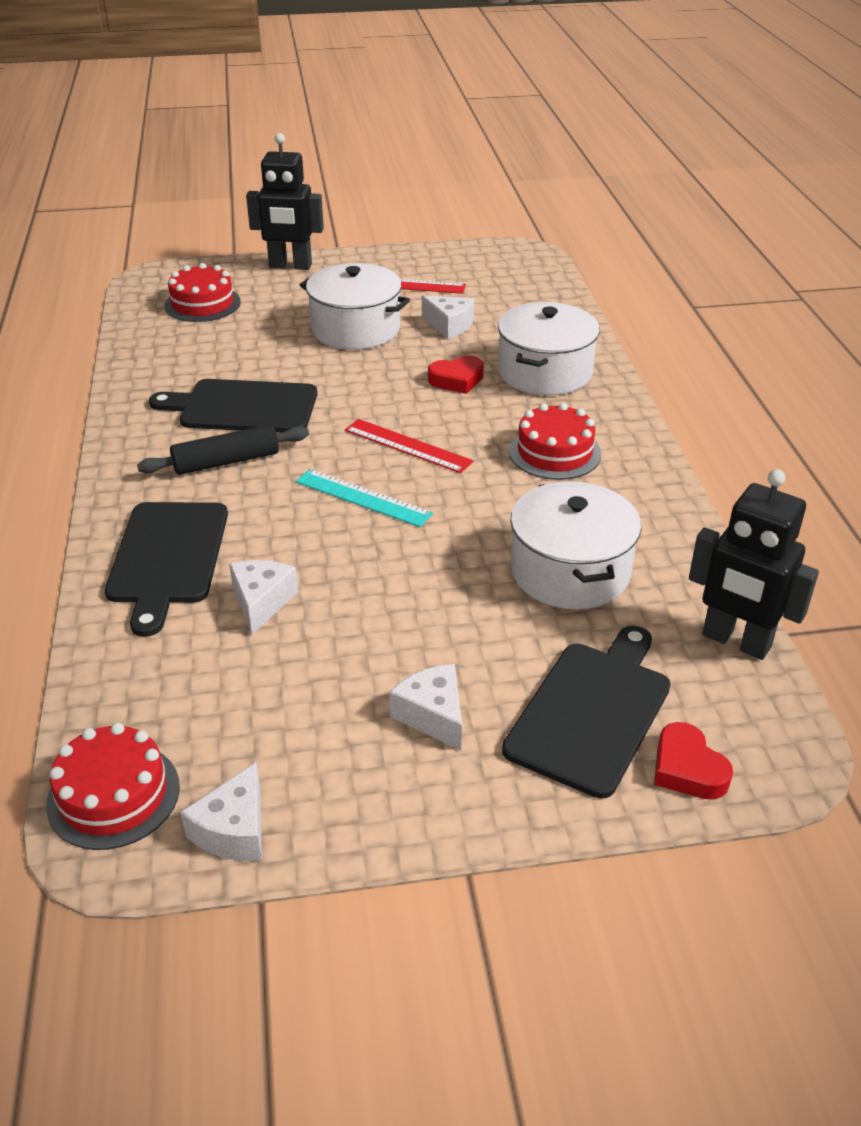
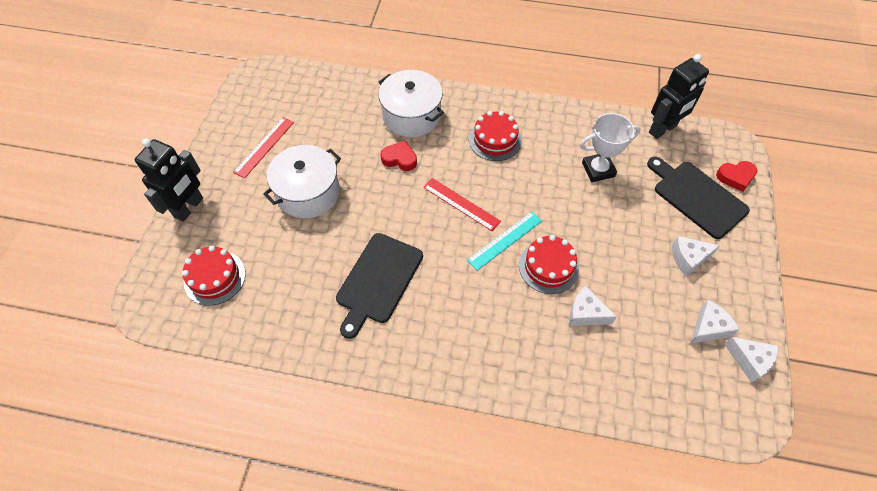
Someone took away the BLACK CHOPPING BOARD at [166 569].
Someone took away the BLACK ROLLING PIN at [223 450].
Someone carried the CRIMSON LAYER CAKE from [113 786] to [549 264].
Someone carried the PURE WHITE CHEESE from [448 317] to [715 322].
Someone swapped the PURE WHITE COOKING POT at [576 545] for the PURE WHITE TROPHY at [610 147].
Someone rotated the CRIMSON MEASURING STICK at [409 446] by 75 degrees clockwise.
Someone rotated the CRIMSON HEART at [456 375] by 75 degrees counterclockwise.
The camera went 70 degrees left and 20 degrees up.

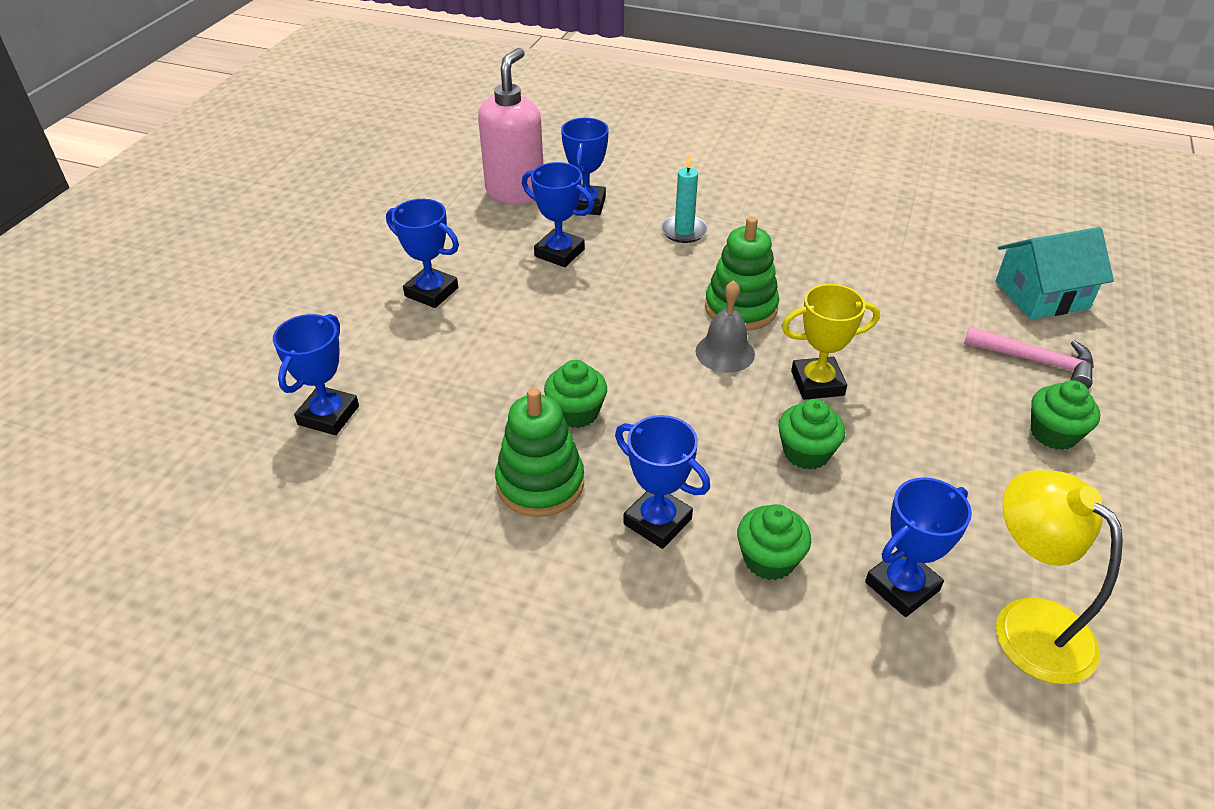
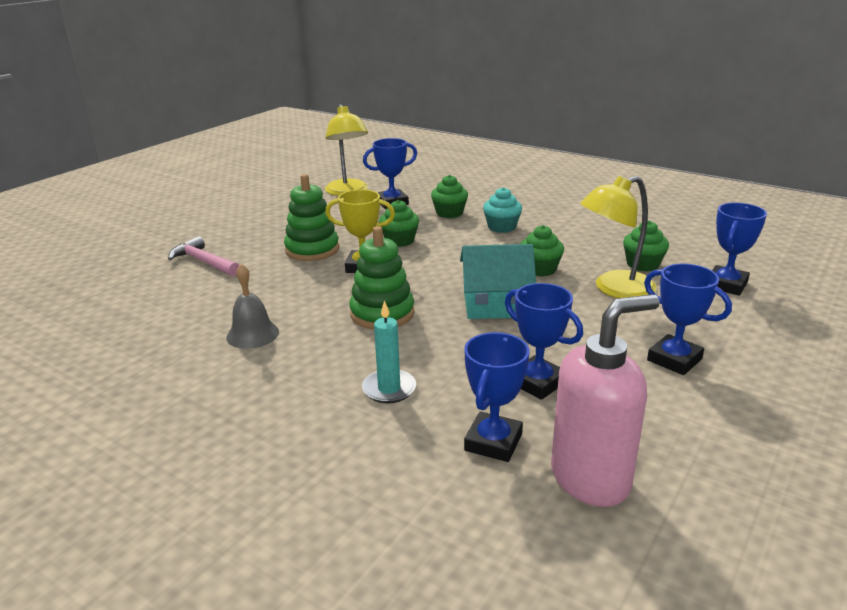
Someone put down the YELLOW LAMP at [618 237].
Someone carried the EMERALD STACKING RINGS from [539 452] to [311 217].
Someone carried the GREY SCHOOL BELL from [725 326] to [252 306].
Someone carried the TURQUOISE HOUSE from [1054 273] to [498 281].
Someone carried the EMERALD CUPCAKE from [1065 415] to [646 246].
Someone swapped the COBALT TROPHY at [662 482] for the TURQUOISE CUPCAKE at [502 210].
Someone rotated the PINK PUMP BOTTLE at [510 126] by 150 degrees counterclockwise.
The camera went 165 degrees left and 15 degrees down.

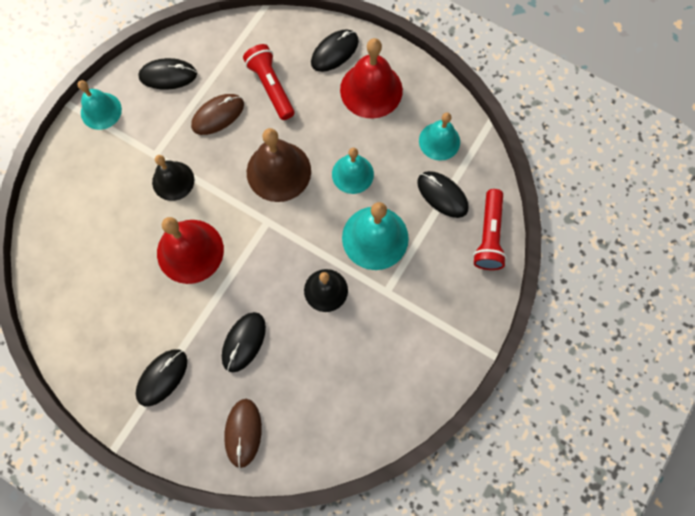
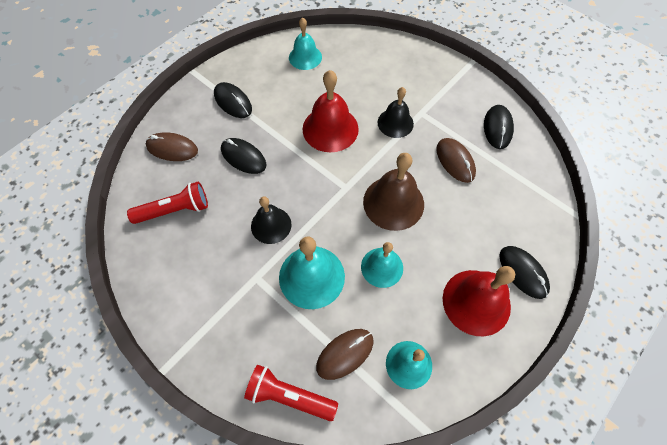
Someone carried the TURQUOISE SCHOOL BELL from [100 105] to [305 43].
Someone carried the CRIMSON POCKET TORCH from [268 82] to [167 203].
Someone repainted the BLACK COMPUTER MOUSE at [443 194], which became the DARK BROWN COMPUTER MOUSE at [344 354].
The camera went 100 degrees right and 10 degrees down.

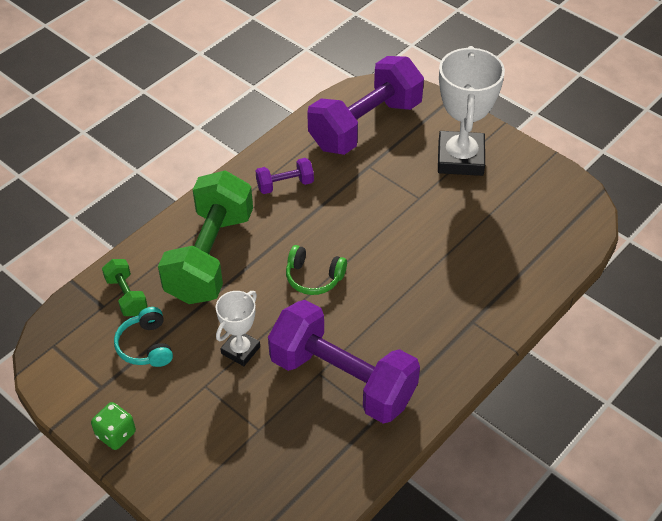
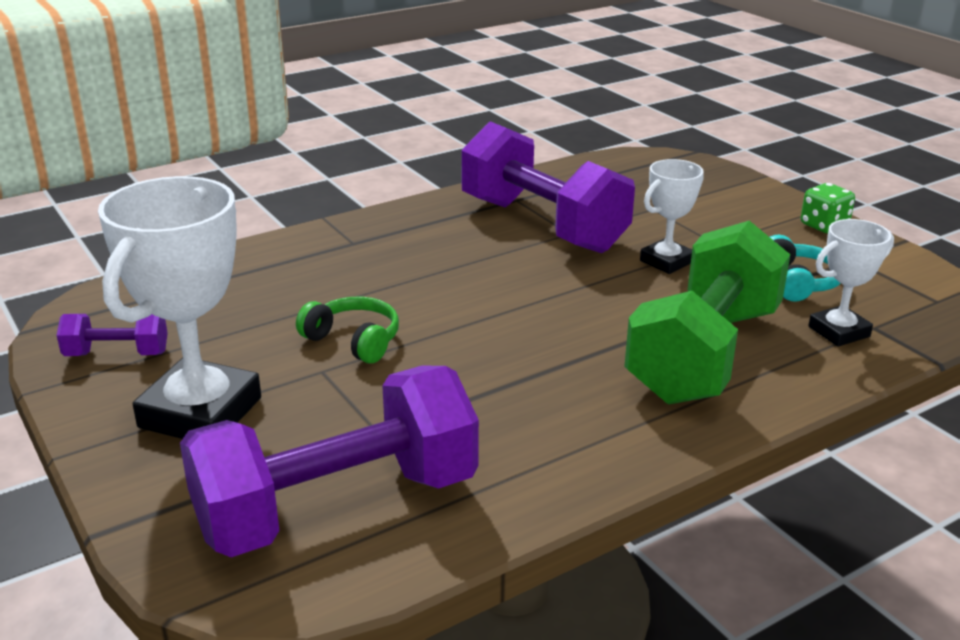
Someone carried the PURPLE FREE WEIGHT from [285 176] to [112 335].
Someone carried the EMERALD HEADPHONES from [316 270] to [347 330].
Someone swapped the EMERALD FREE WEIGHT at [125 287] for the PURE WHITE TROPHY at [851 283].
The camera went 165 degrees left and 20 degrees down.

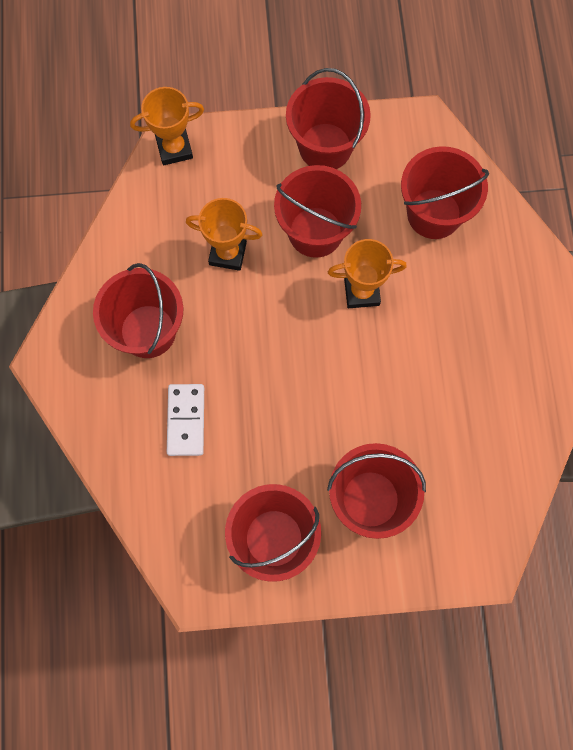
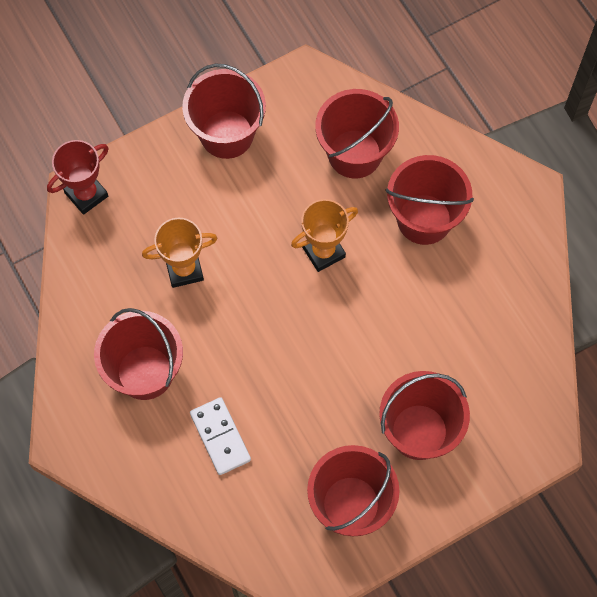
Someone carried the CRIMSON SAND BUCKET from [317 211] to [430 200].
Someone repainted the ORANGE TROPHY at [167 126], which became the CRIMSON TROPHY at [78 177].
The camera went 25 degrees left and 5 degrees down.

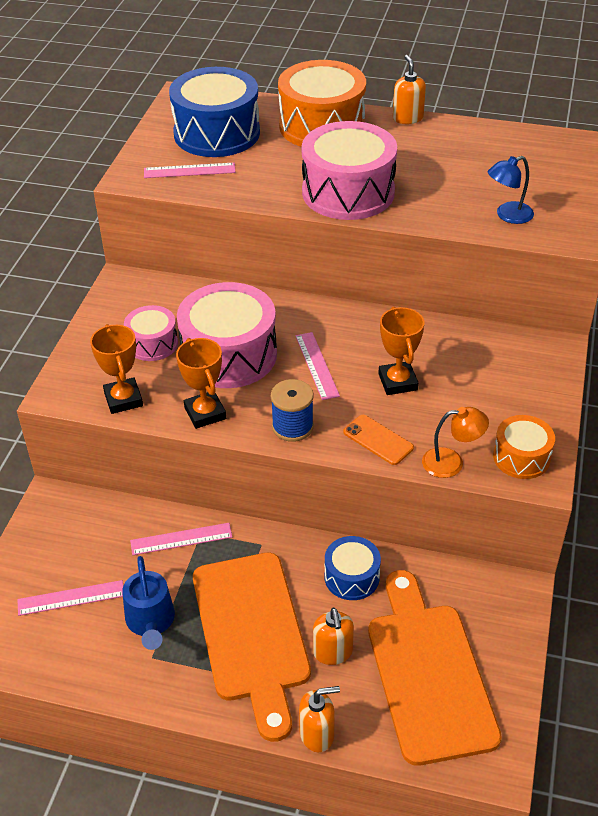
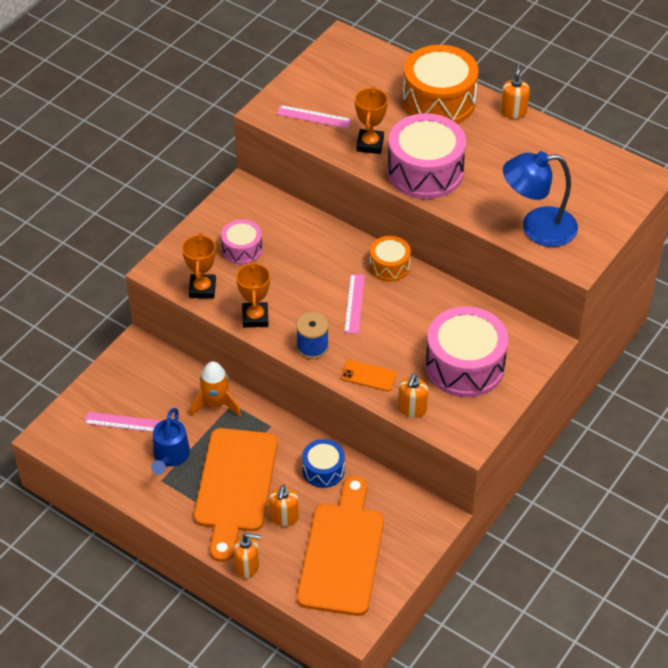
Someone took away the COBALT SNARE DRUM at [214 112].
Someone carried the PINK SNARE DRUM from [227 335] to [467 351].
Someone carried the ORANGE TROPHY from [401 351] to [371 120].
Someone carried the ORANGE SNARE DRUM from [524 447] to [390 259].
Someone swapped the PINK MEASURING STICK at [181 539] for the ORANGE ROCKET at [215 389].
Someone swapped the ORANGE LAMP at [455 442] for the ORANGE PUMP BOTTLE at [413 395].
Someone rotated the ORANGE SMARTPHONE at [378 440] by 45 degrees counterclockwise.
Someone scaled the COBALT LAMP at [511 190] by 1.82.
The camera went 20 degrees right and 5 degrees up.

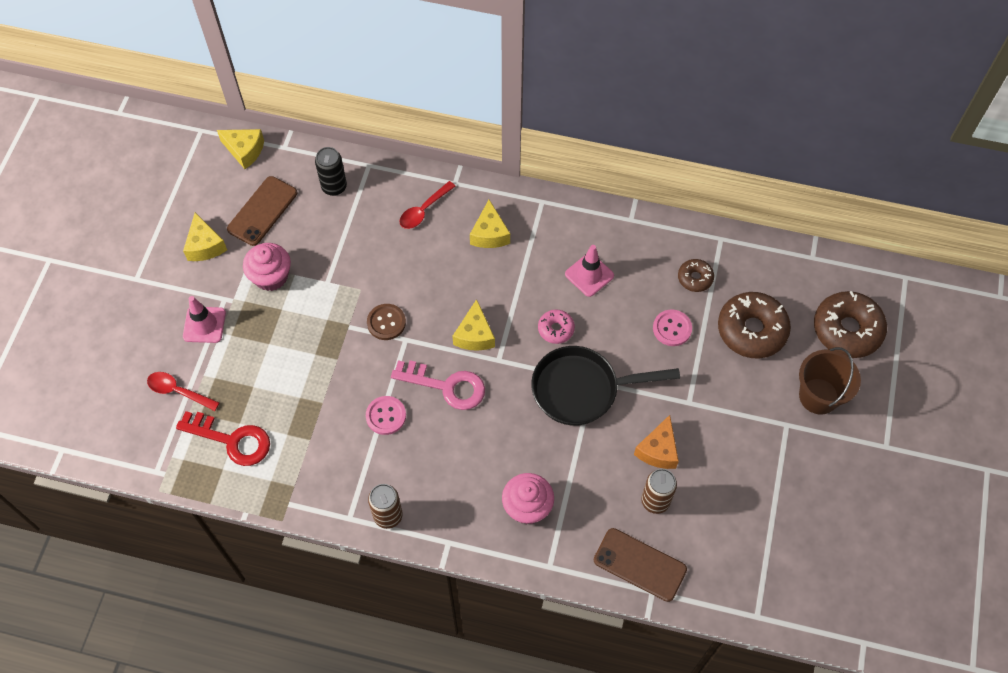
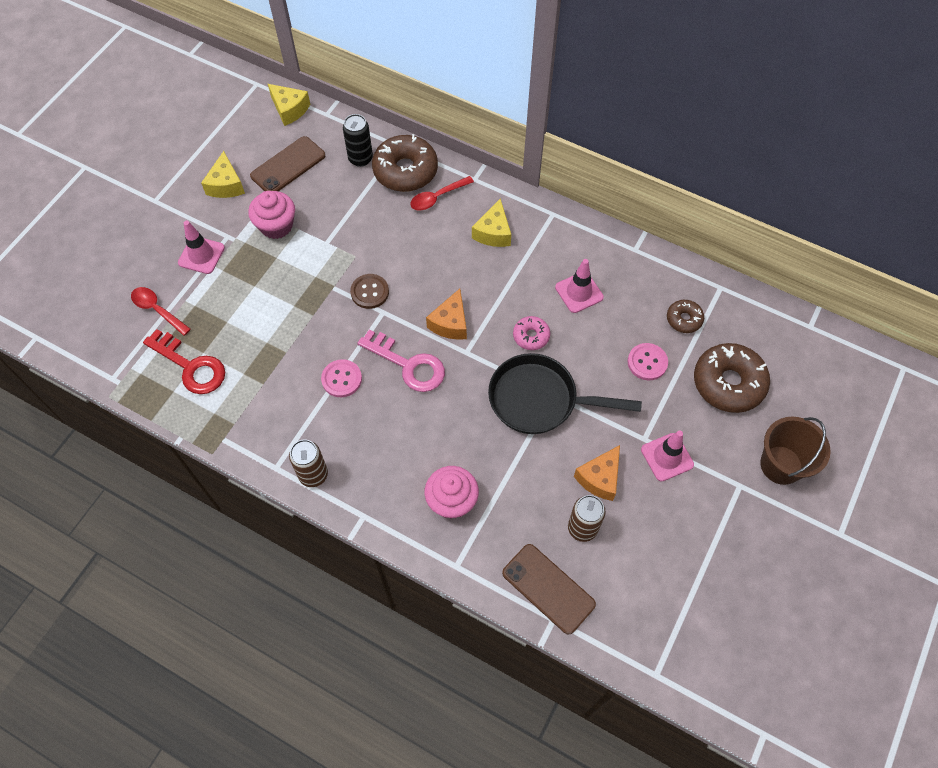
Someone put down the PINK ROAD CONE at [667 456].
Someone carried the DARK BROWN DONUT from [850 324] to [405 163].
Someone repainted the YELLOW CHEESE at [473 325], which became the ORANGE CHEESE at [446 314].
The camera went 15 degrees right and 0 degrees up.

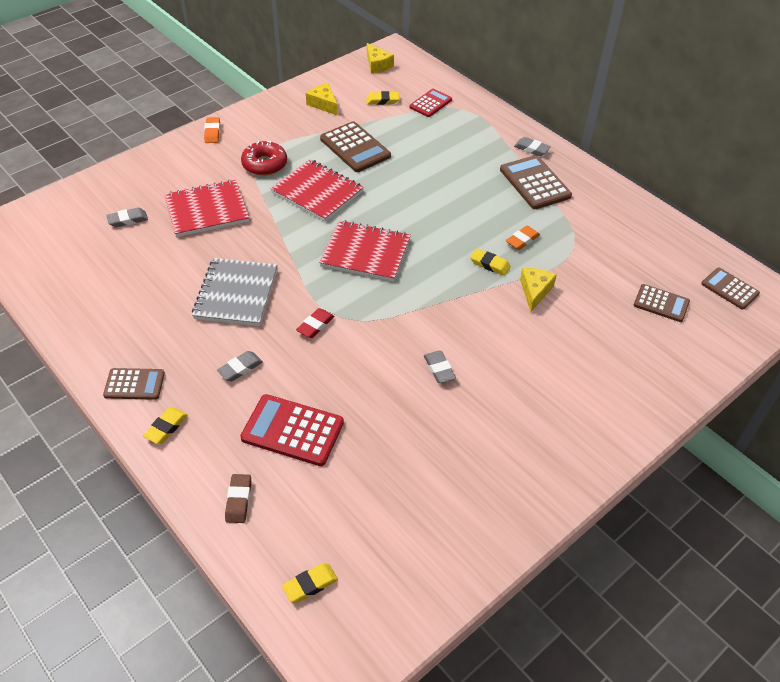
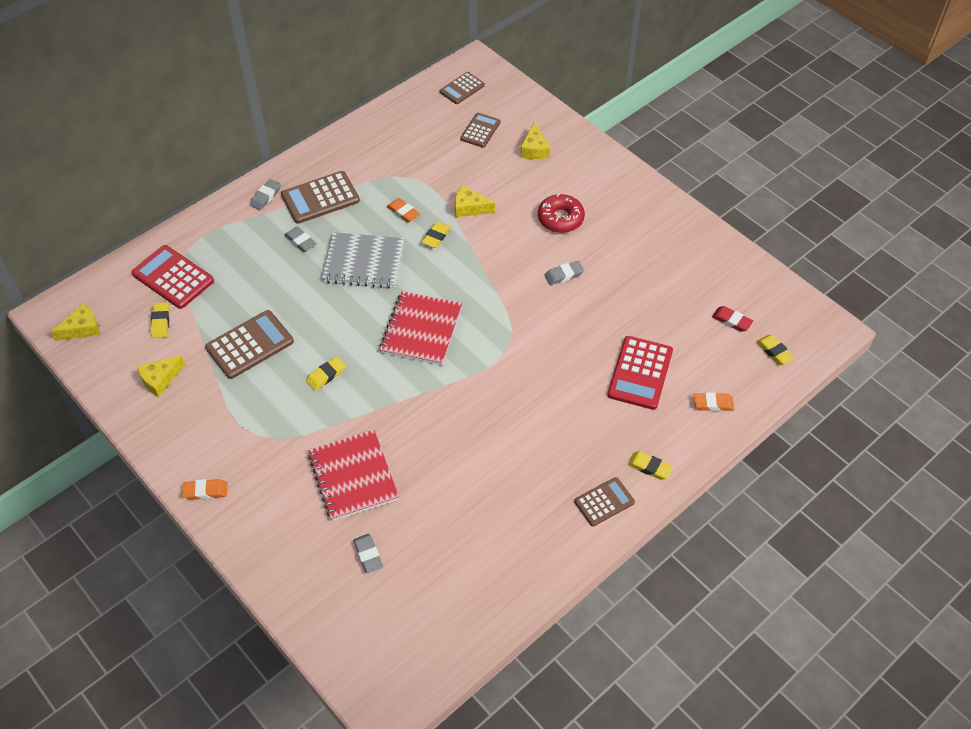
Someone put down the YELLOW CHEESE at [535 140].
Someone carried the GREY NOTEPAD from [234 292] to [363 260].
Someone carried the GREY ERASER from [240 366] to [301 239].
Someone carried the CRIMSON DONUT from [264 158] to [561 213].
Someone carried the CRIMSON ERASER from [315 323] to [732 319].
Someone swapped the CRIMSON NOTEPAD at [317 190] for the YELLOW ERASER at [326 373].
Someone repainted the DARK BROWN ERASER at [238 498], which became the ORANGE ERASER at [713 401].
Someone rotated the DARK BROWN POCKET CALCULATOR at [134 384] by 60 degrees clockwise.
Someone scaled the CRIMSON POCKET CALCULATOR at [430 103] by 1.59.
The camera went 90 degrees left and 5 degrees up.

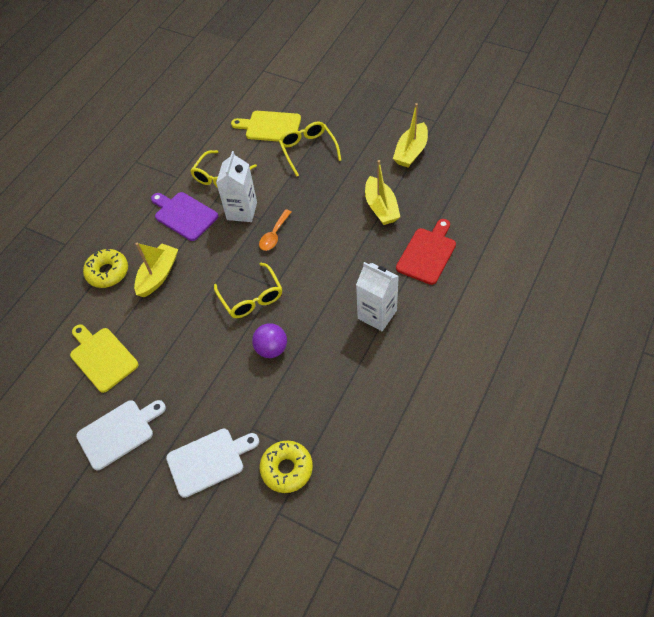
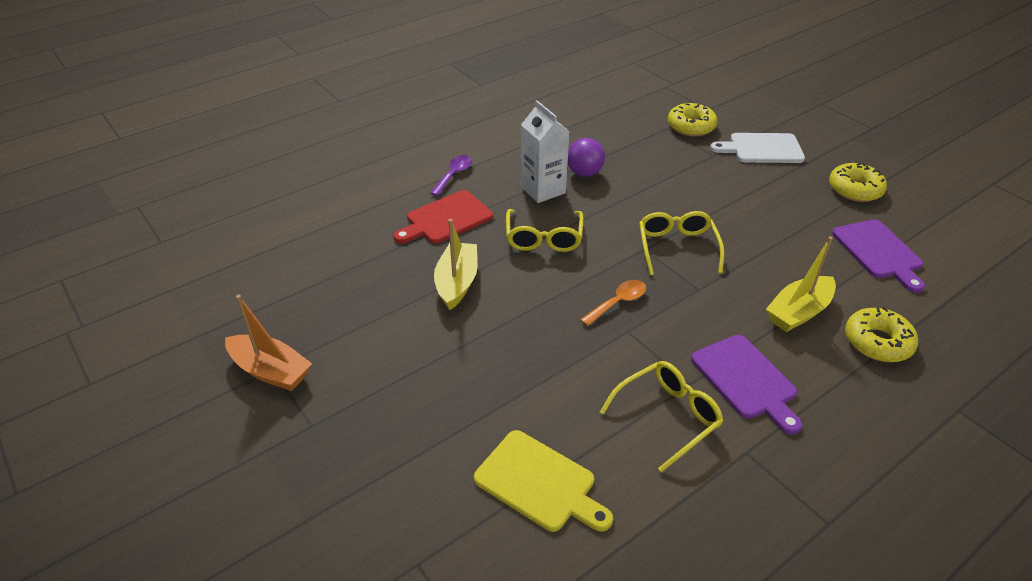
Someone took away the PURE WHITE JUICE CARTON at [236 186].
Someone took away the YELLOW BOAT at [410 135].
Someone put down the ORANGE BOAT at [268 343].
Someone put down the PURPLE TABLESPOON at [451 175].
Someone carried the PURPLE PLAY BALL from [269 340] to [586 157].
Someone carried the YELLOW EYEGLASSES from [310 149] to [544 230].
Someone swapped the PURE WHITE CHOPPING BOARD at [121 435] for the YELLOW DONUT at [858 182].
Someone repainted the YELLOW CHOPPING BOARD at [104 358], which became the PURPLE CHOPPING BOARD at [878 256].
The camera went 160 degrees left and 15 degrees down.

